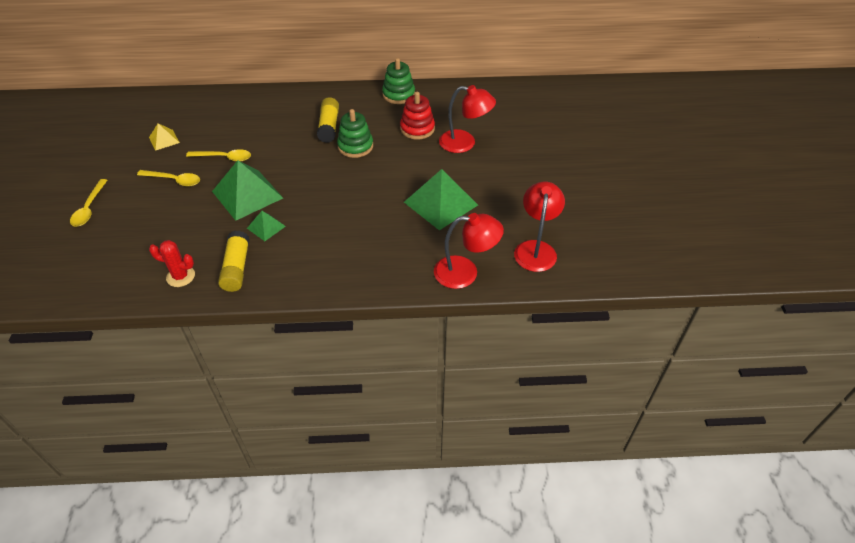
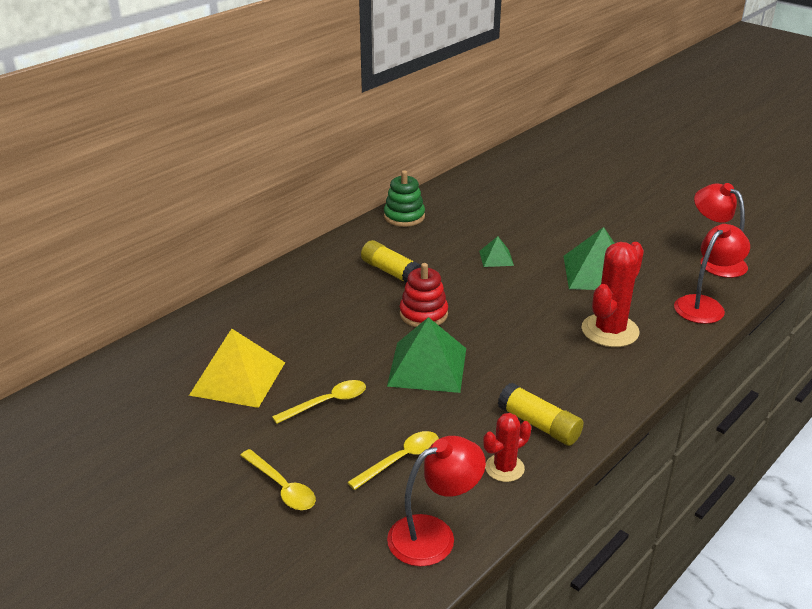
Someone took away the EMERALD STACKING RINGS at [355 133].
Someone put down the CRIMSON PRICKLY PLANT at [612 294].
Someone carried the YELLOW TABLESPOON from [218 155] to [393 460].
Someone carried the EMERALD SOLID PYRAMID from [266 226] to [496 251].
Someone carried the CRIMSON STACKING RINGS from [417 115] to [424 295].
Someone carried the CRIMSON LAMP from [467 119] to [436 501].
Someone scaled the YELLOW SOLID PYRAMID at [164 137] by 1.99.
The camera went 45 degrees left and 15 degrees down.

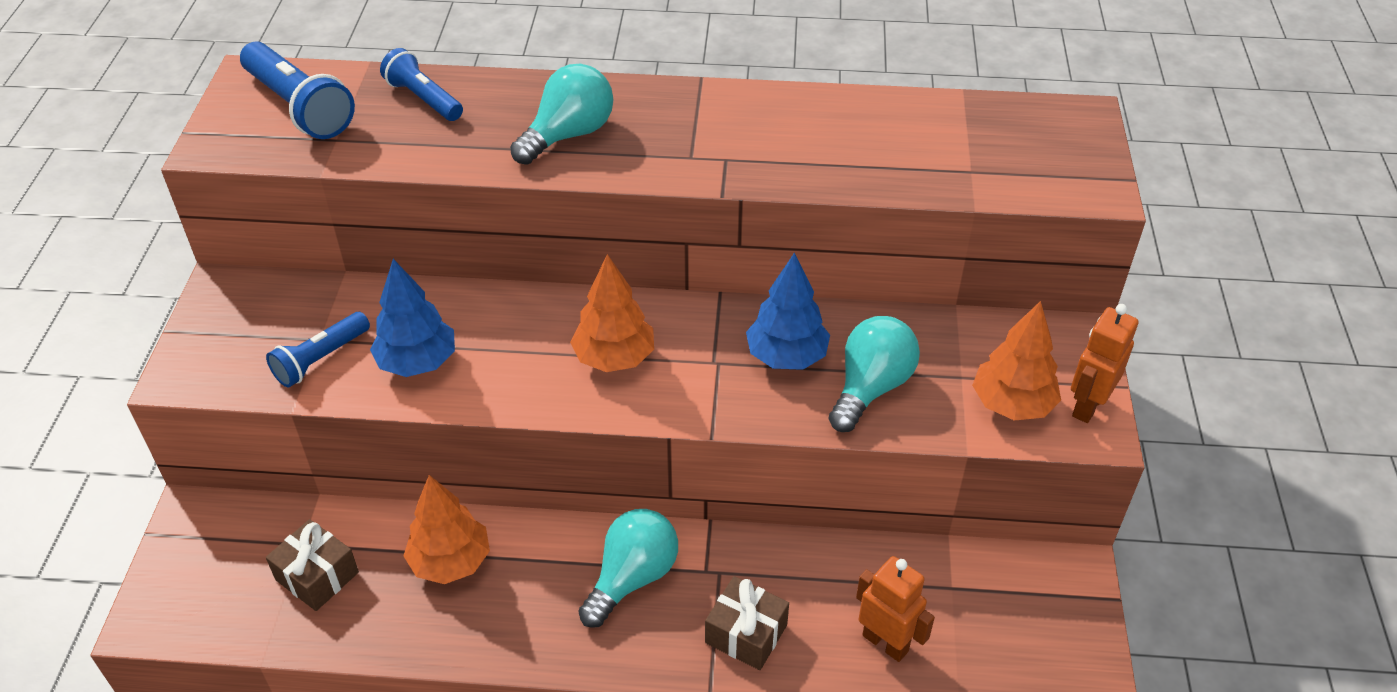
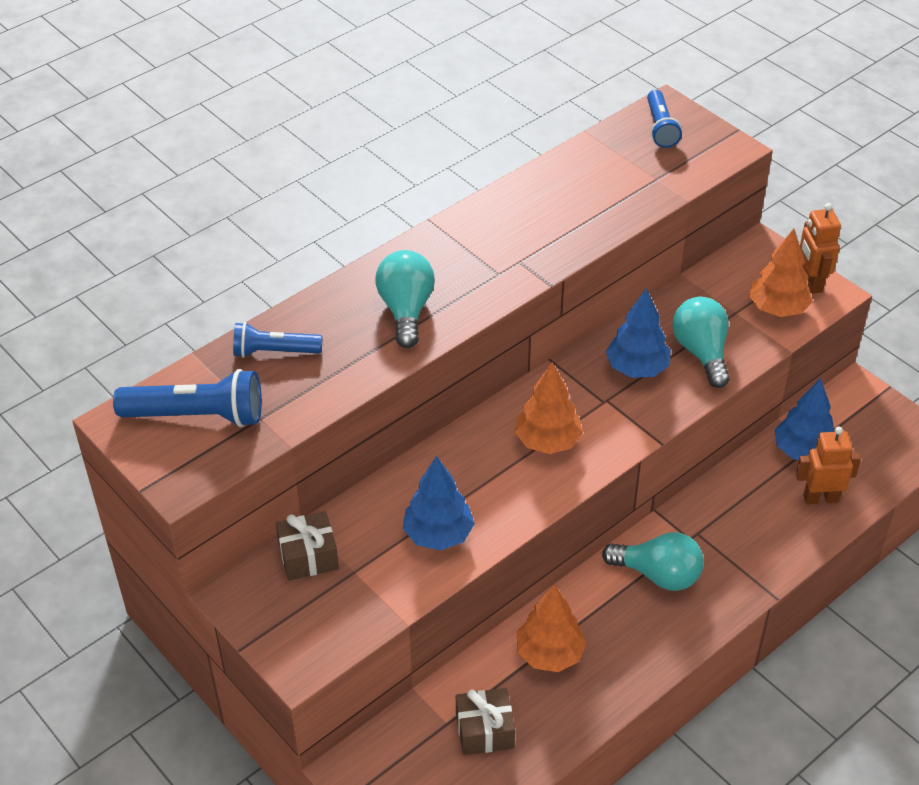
Someone put down the COBALT FIR TREE at [804 419].
Someone carried the COBALT POCKET TORCH from [318 349] to [664 119].
Someone carried the DARK BROWN WRAPPED GIFT from [747 623] to [307 546].
Someone rotated the TURQUOISE LIGHTBULB at [628 568] by 120 degrees clockwise.
The camera went 45 degrees left and 0 degrees up.

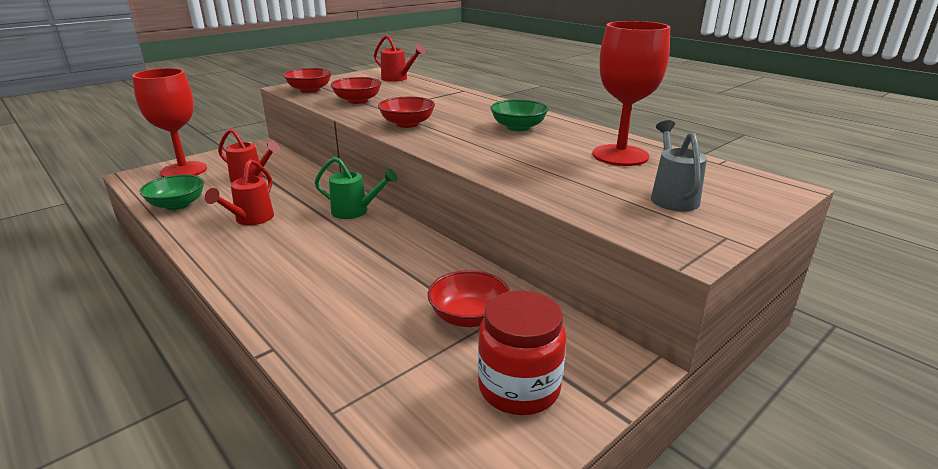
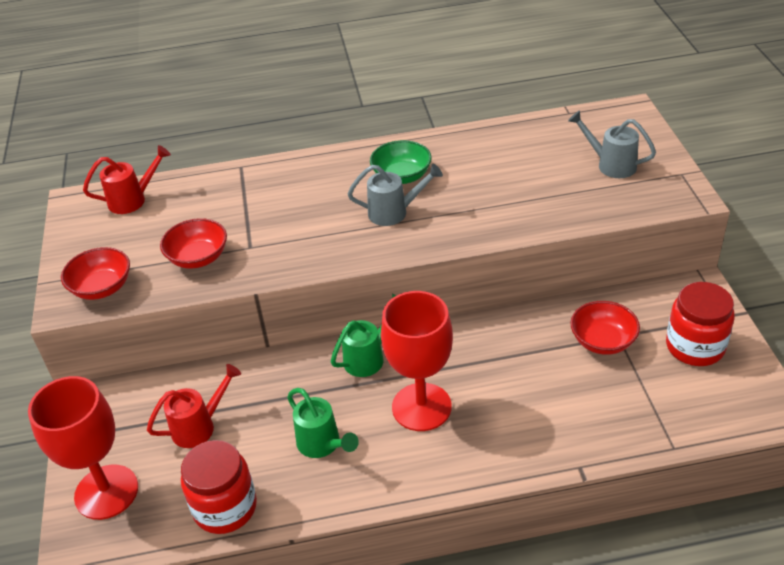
Someone took away the CRIMSON BOWL at [406 112].
Someone put down the GREY SPRINKLING CAN at [395 194].
Someone carried the CRIMSON WINE GLASS from [631 93] to [417 361].
Someone swapped the EMERALD BOWL at [172 192] for the CRIMSON PRESERVE JAR at [219 487].
Someone repainted the CRIMSON SPRINKLING CAN at [239 192], which became the EMERALD SPRINKLING CAN at [323 423].
The camera went 55 degrees left and 15 degrees up.

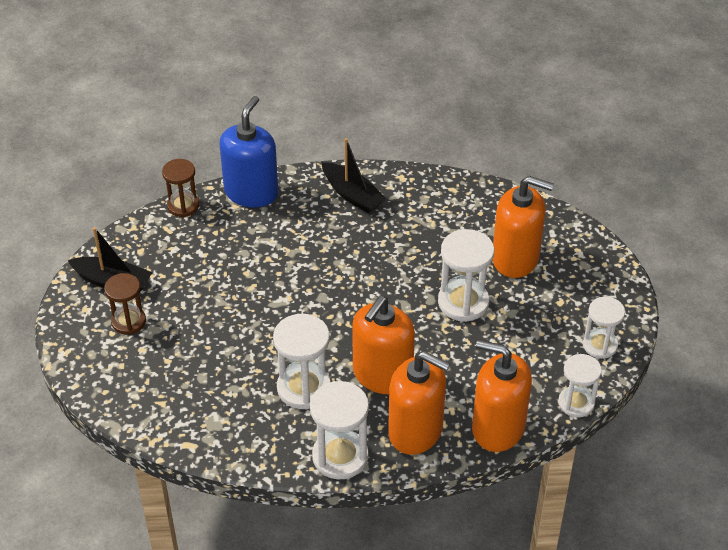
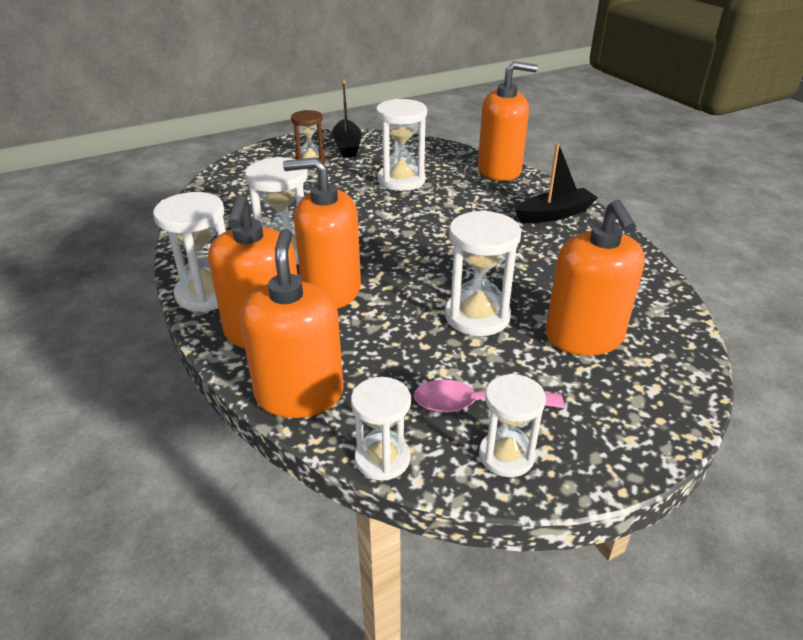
Someone took away the DARK BROWN SANDGLASS at [180 188].
Someone put down the PURE WHITE SANDGLASS at [401 145].
Someone put down the PINK TABLESPOON at [488 396].
Someone repainted the COBALT PUMP BOTTLE at [249 152], which became the ORANGE PUMP BOTTLE at [508 121].
Someone rotated the BLACK BOAT at [354 175] by 135 degrees counterclockwise.
The camera went 65 degrees right and 10 degrees down.

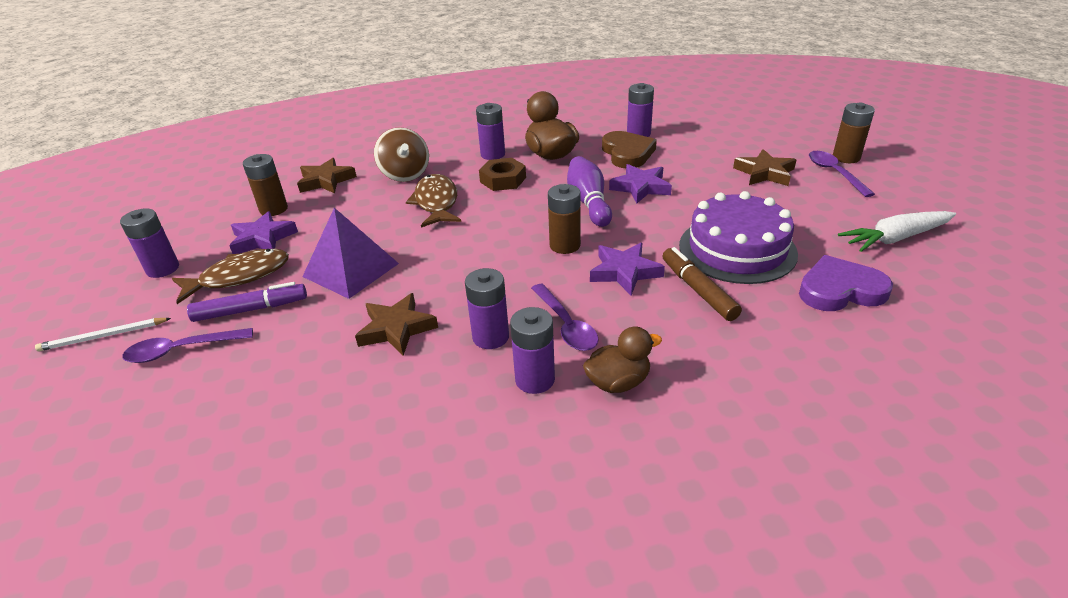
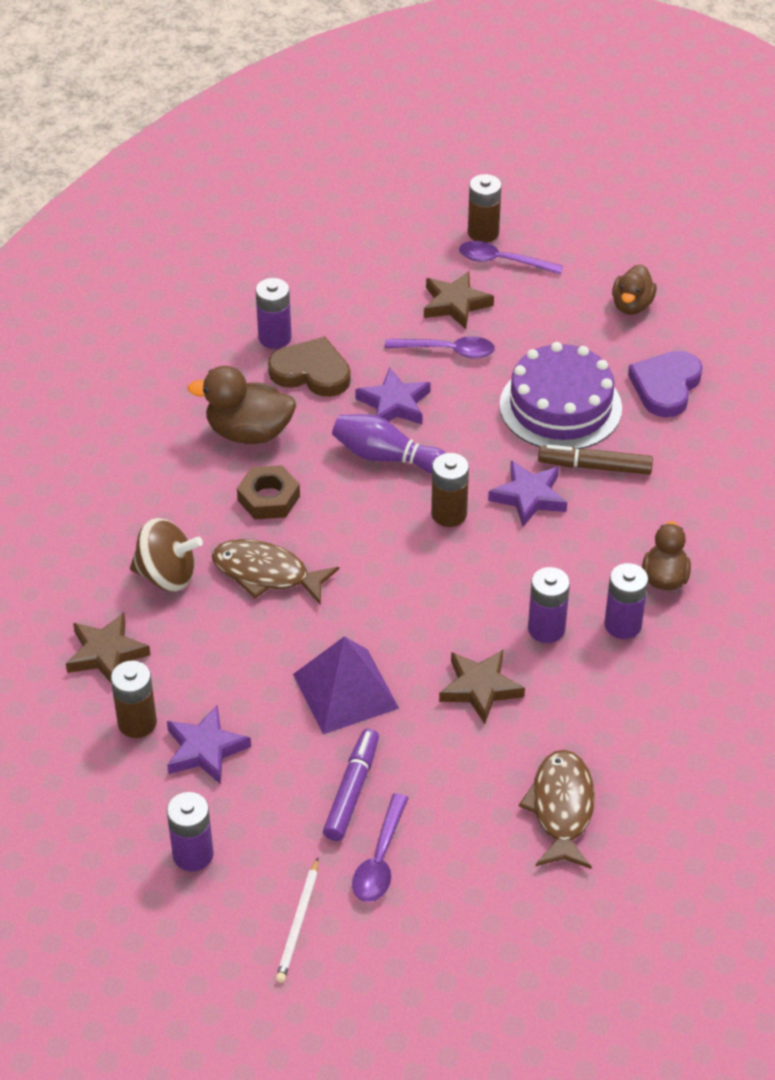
Someone took away the PURPLE AA BATTERY at [490 131].
Someone carried the DARK BROWN FISH FIGURE from [230 276] to [557 809].
Someone carried the PURPLE TABLESPOON from [565 317] to [440 347].
Someone swapped the PURE WHITE ROOT VEGETABLE at [897 231] for the DARK BROWN TOY DUCK at [634 289].
The camera went 60 degrees left and 10 degrees up.

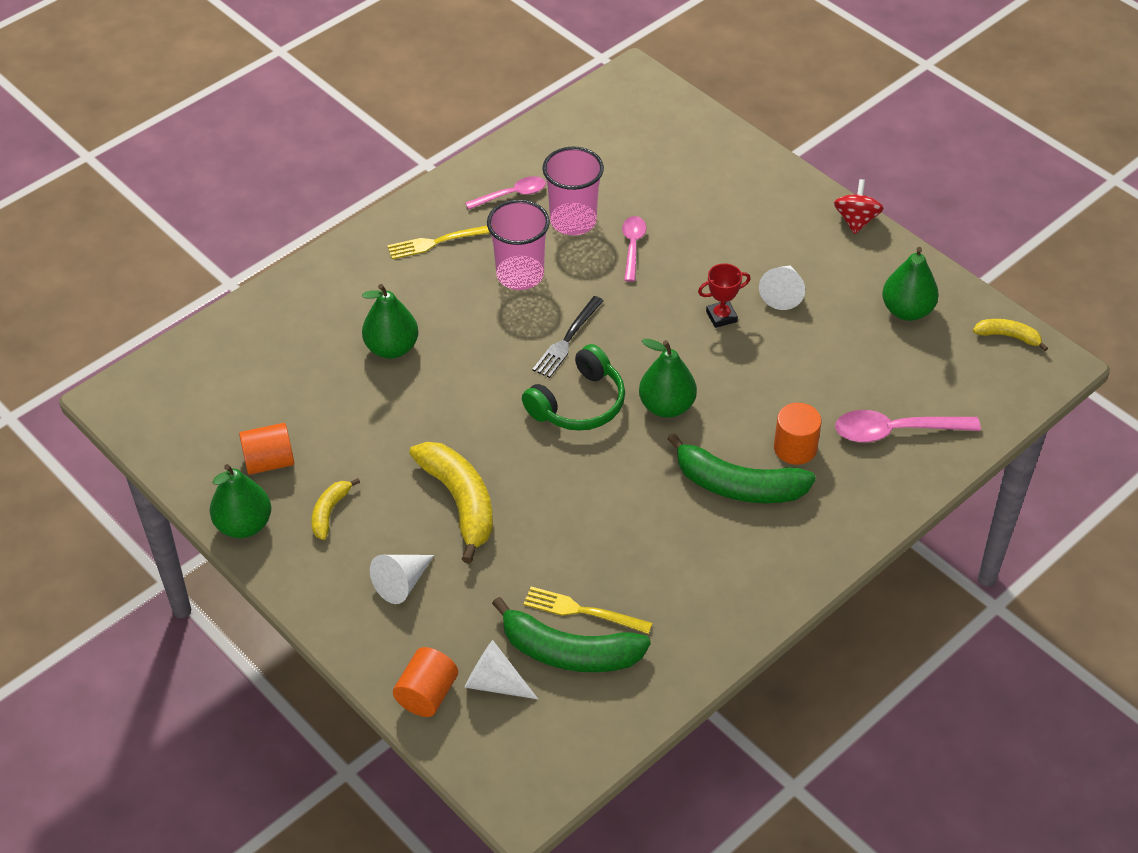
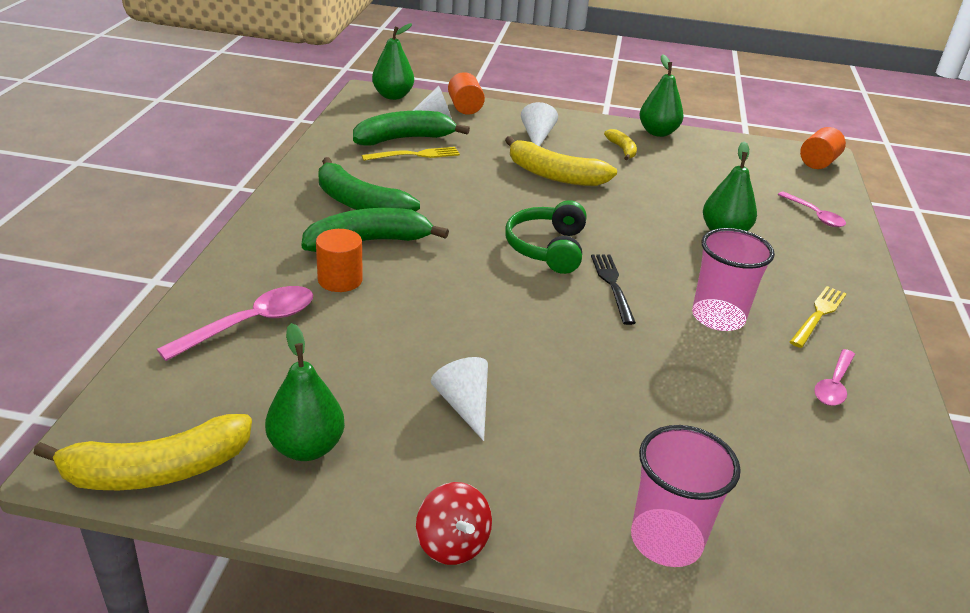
Someone took away the CRIMSON TROPHY at [724 295].
Someone put down the EMERALD TOY BANANA at [369 184].
Someone carried the ORANGE SOLID CYLINDER from [266 449] to [823 148].
Someone carried the PINK CUP from [573 191] to [686 496].
Someone carried the PINK TABLESPOON from [634 249] to [812 209].
Someone carried the EMERALD PEAR from [668 378] to [393 61].
Someone scaled the YELLOW TOY BANANA at [1010 335] by 1.93.
The camera went 140 degrees right and 15 degrees down.

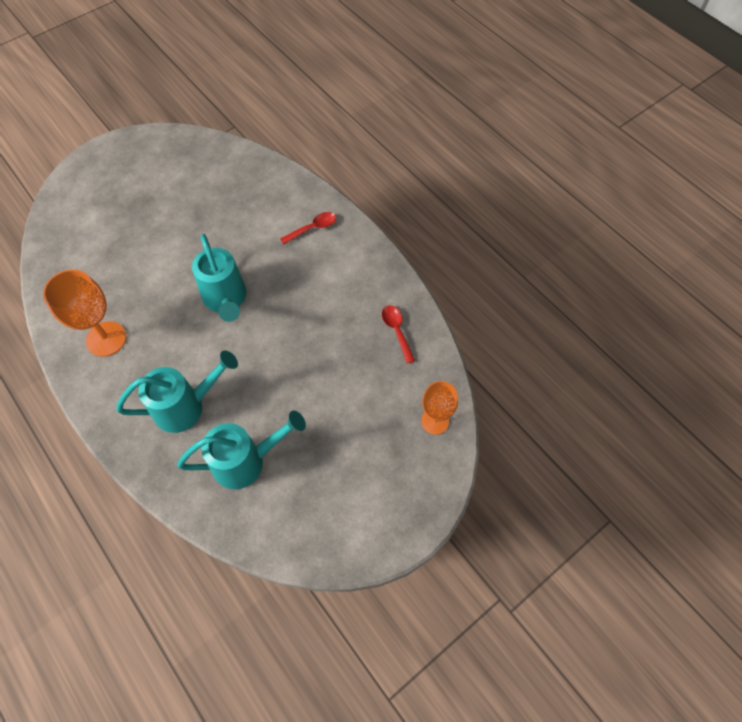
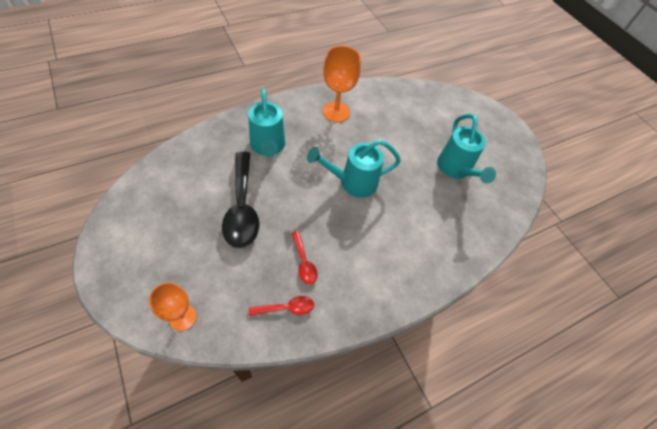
Someone put down the BLACK TABLESPOON at [240 200].
Someone carried the TURQUOISE SPRINKLING CAN from [241 450] to [466 149].
Someone carried the CRIMSON TABLESPOON from [308 228] to [304 257].
The camera went 95 degrees right and 5 degrees down.

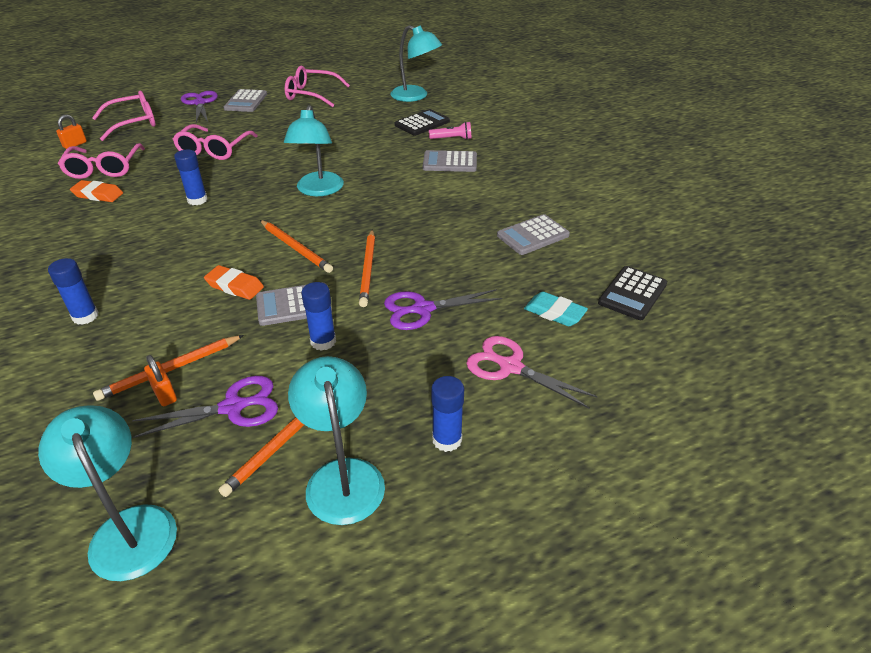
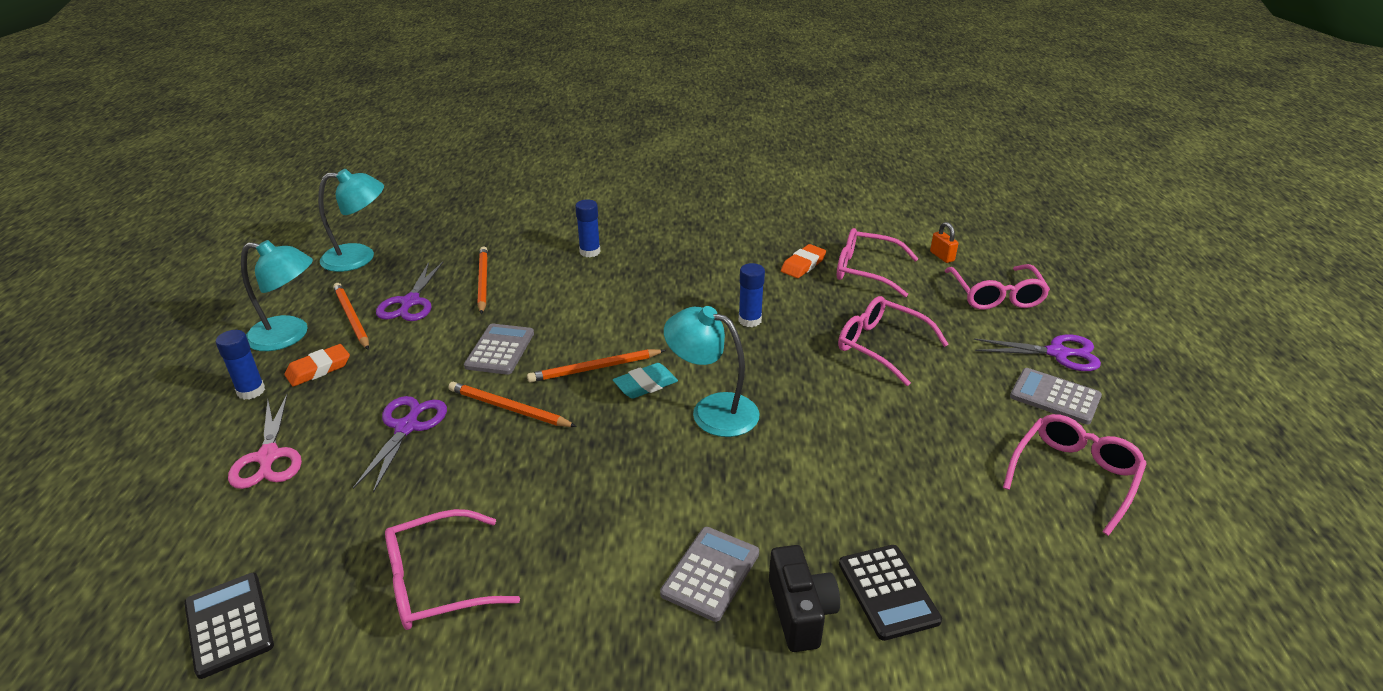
Someone took away the ORANGE SMALL LOCK at [160 380].
Someone took away the COBALT GLUE STICK at [318 316].
Someone took away the TURQUOISE LAMP at [416 63].
Someone carried the ORANGE ERASER from [234 282] to [317 365].
Someone carried the TURQUOISE ERASER from [556 309] to [645 381].
Someone swapped the PINK POCKET TORCH at [450 131] for the BLACK PHOTO CAMERA at [804 598].
Someone swapped the GREY POCKET CALCULATOR at [533 234] for the PINK EYEGLASSES at [452 569].
Someone rotated the PINK SCISSORS at [532 372] by 105 degrees clockwise.
The camera went 115 degrees right and 5 degrees down.

